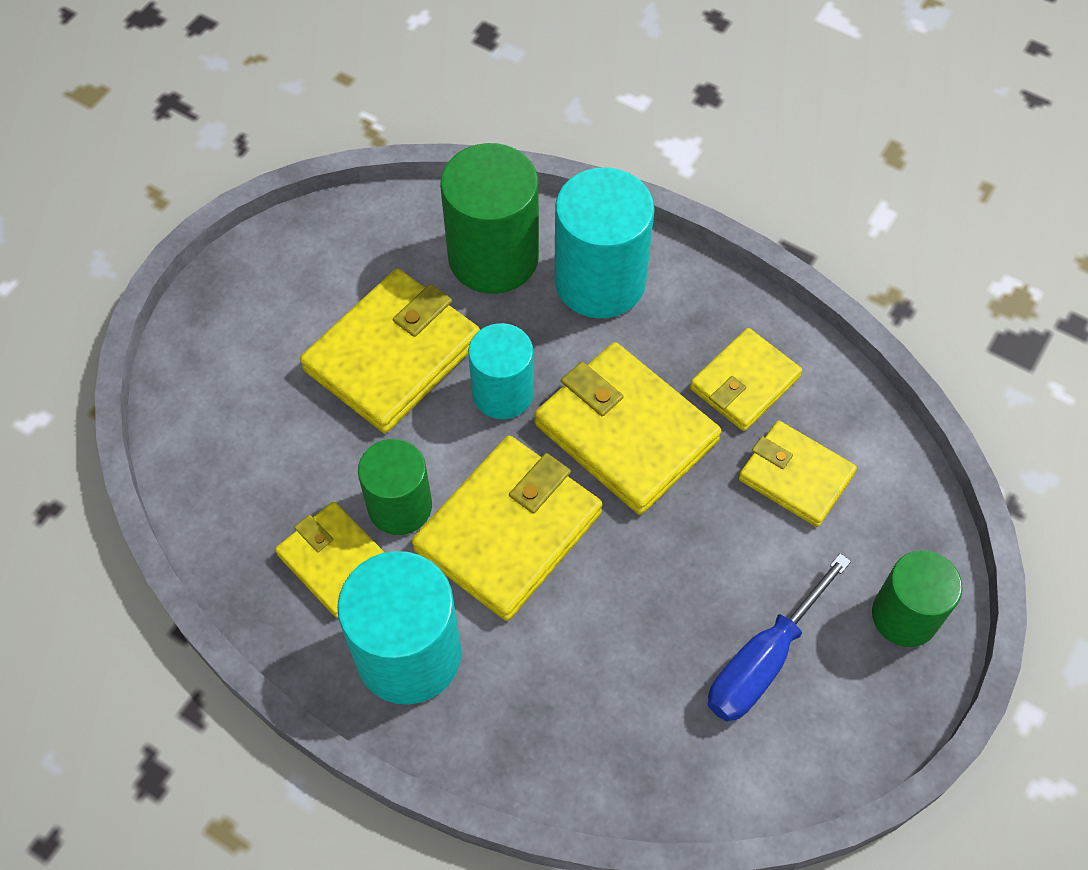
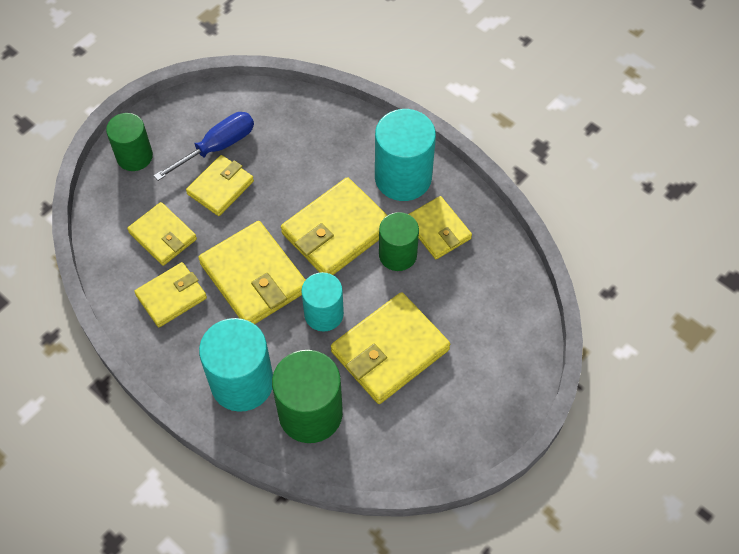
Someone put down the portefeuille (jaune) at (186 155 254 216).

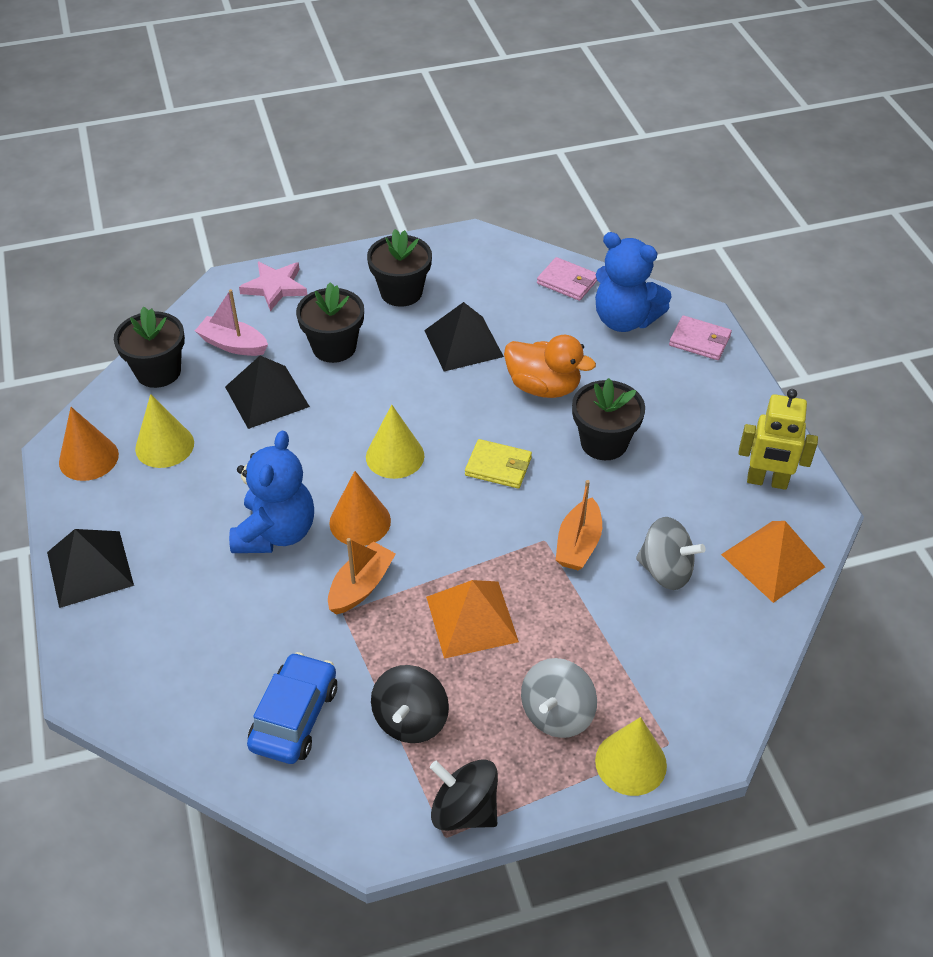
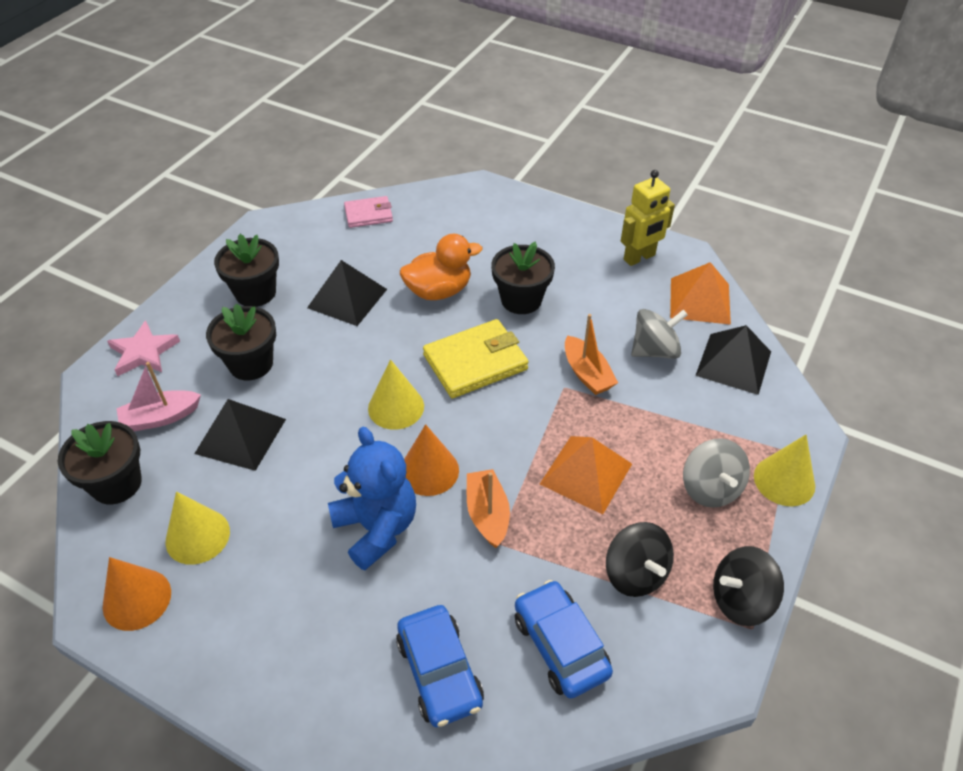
Someone took away the ours en peluche (bleu) at (595 232 672 332). Someone took away the portefeuille (rose) at (669 315 732 360). Someone scaled the portefeuille (jaune) at (465 439 532 489) by 1.65. Someone carried the pyramide (noir) from (47 529 134 608) to (695 325 771 395). Someone put down the voiture (bleu) at (396 605 484 727).

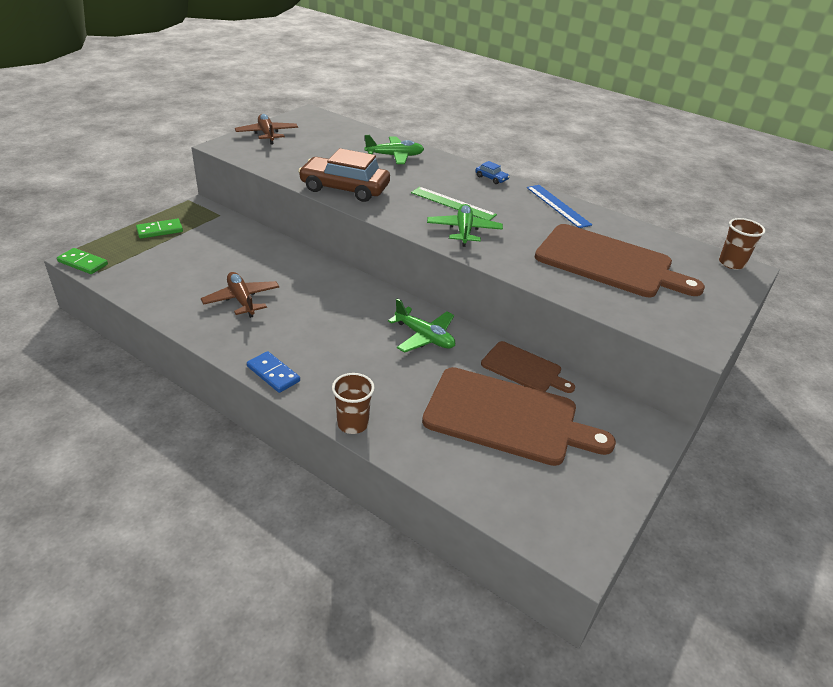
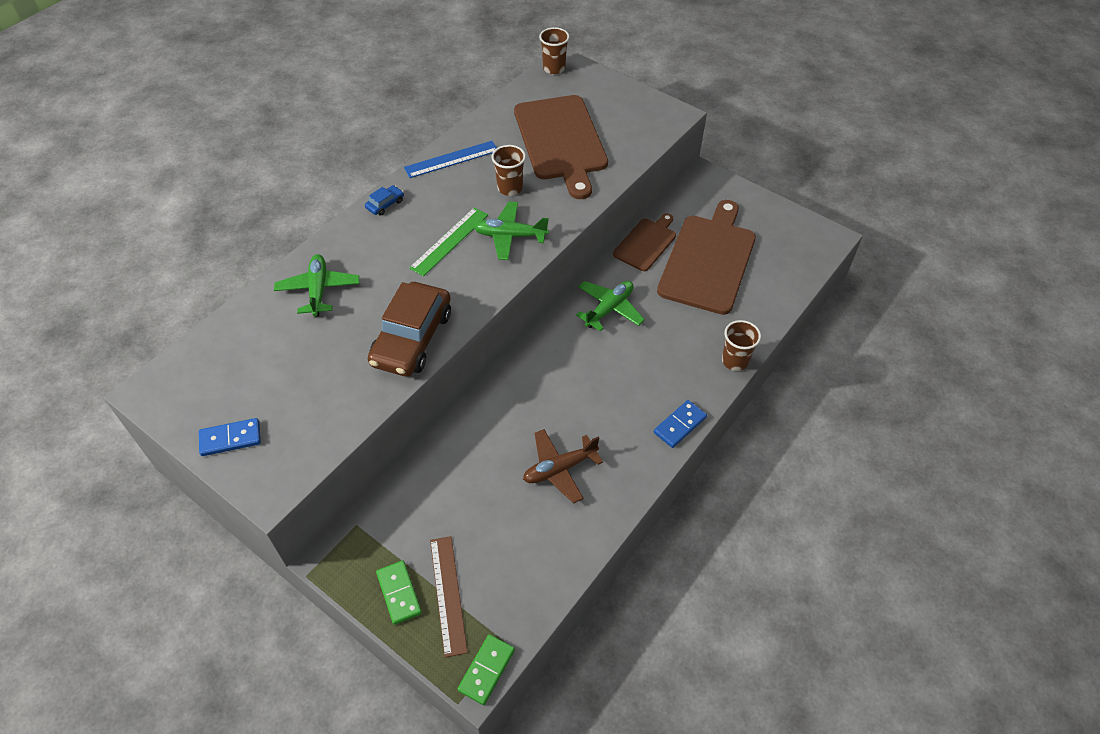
Someone swapped the avion (marron) at (235 114 298 145) for the domino (bleu) at (199 418 261 456). Someone rotated the planche à découper (marron) at (535 224 705 297) by 135 degrees clockwise. Someone put down the gobelet (marron) at (492 145 526 196). Someone put down the règle (marron) at (430 536 468 658).

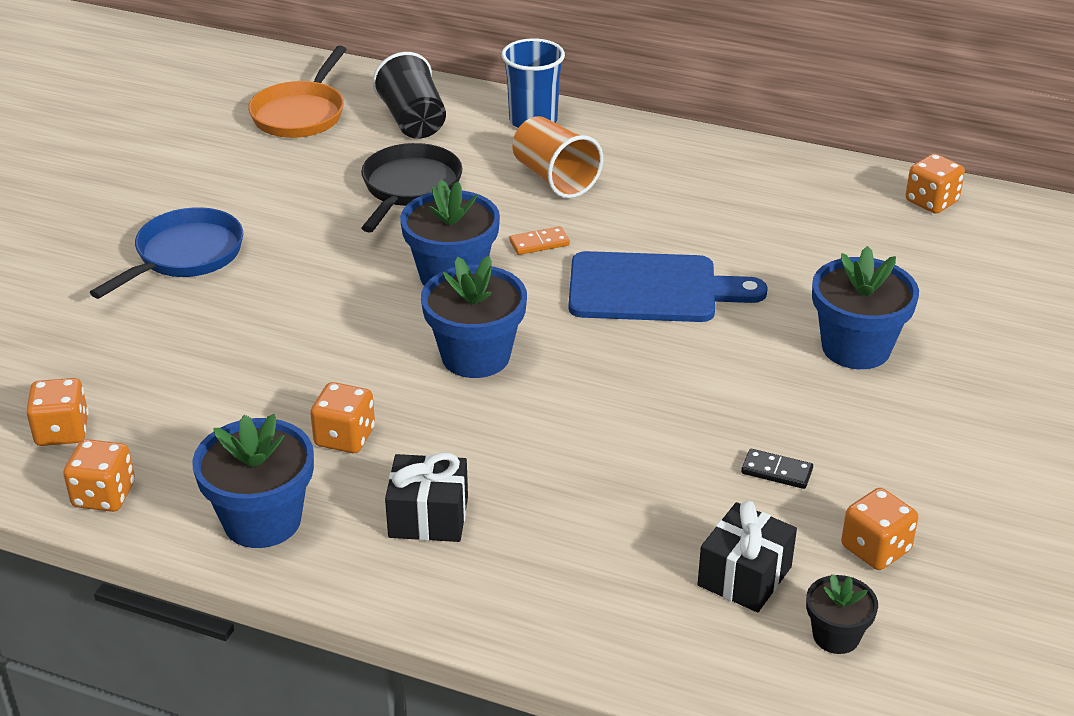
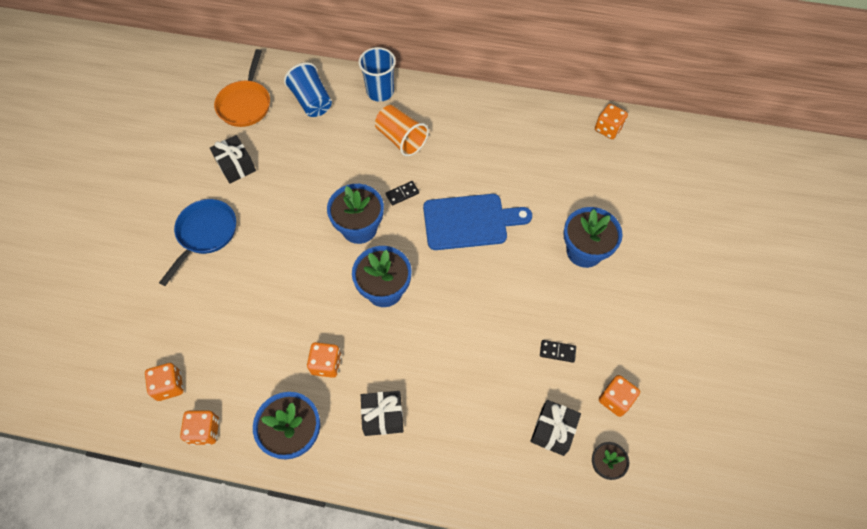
Someone repainted the gobelet (noir) at (373 52 446 139), which became the gobelet (bleu) at (284 62 332 117). Someone took away the poêle (noir) at (361 143 463 233). Someone repainted the domino (orange) at (509 226 570 255), which became the domino (noir) at (385 181 419 205). Someone put down the cadeau (noir) at (210 135 256 184).

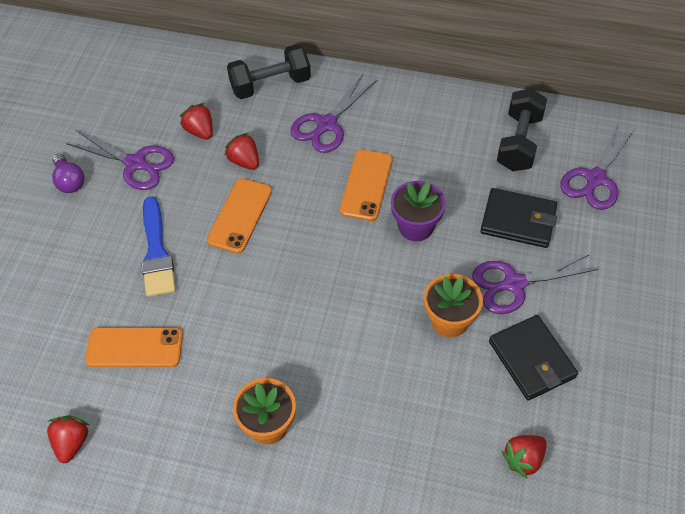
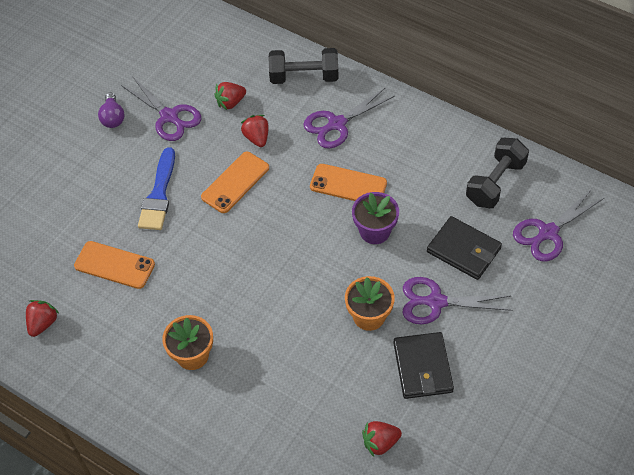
Someone rotated the fraise (rouge) at (180 103 213 140) by 105 degrees counterclockwise. Someone rotated the téléphone (orange) at (340 149 392 221) by 75 degrees clockwise.

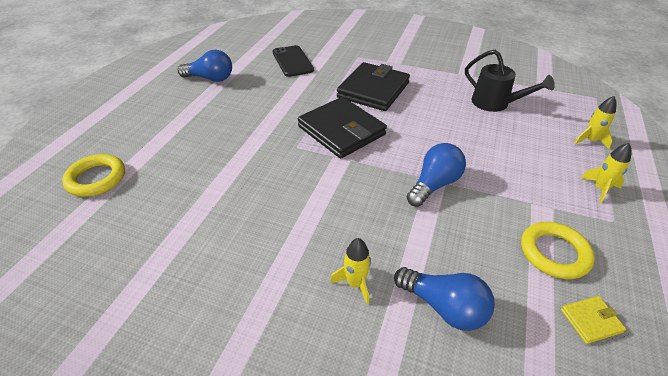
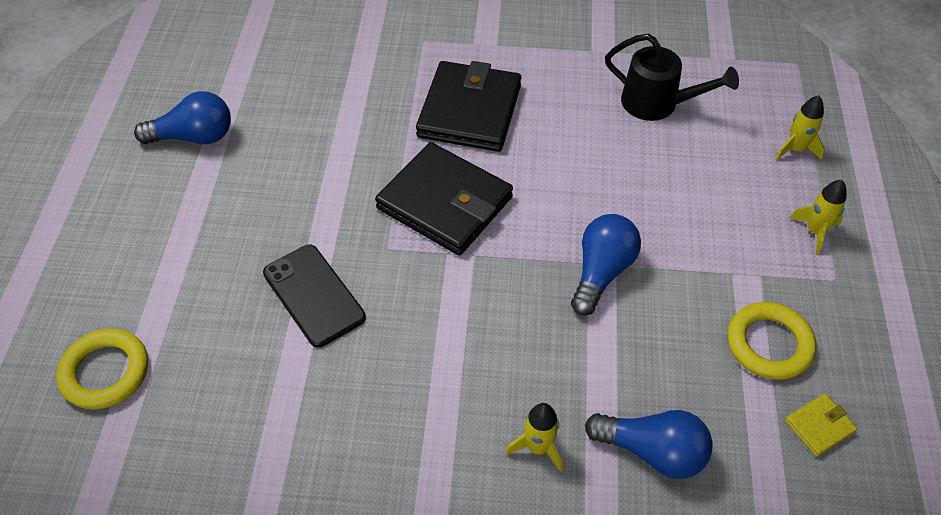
Someone carried the téléphone (noir) from (272 45 314 77) to (263 244 366 348).

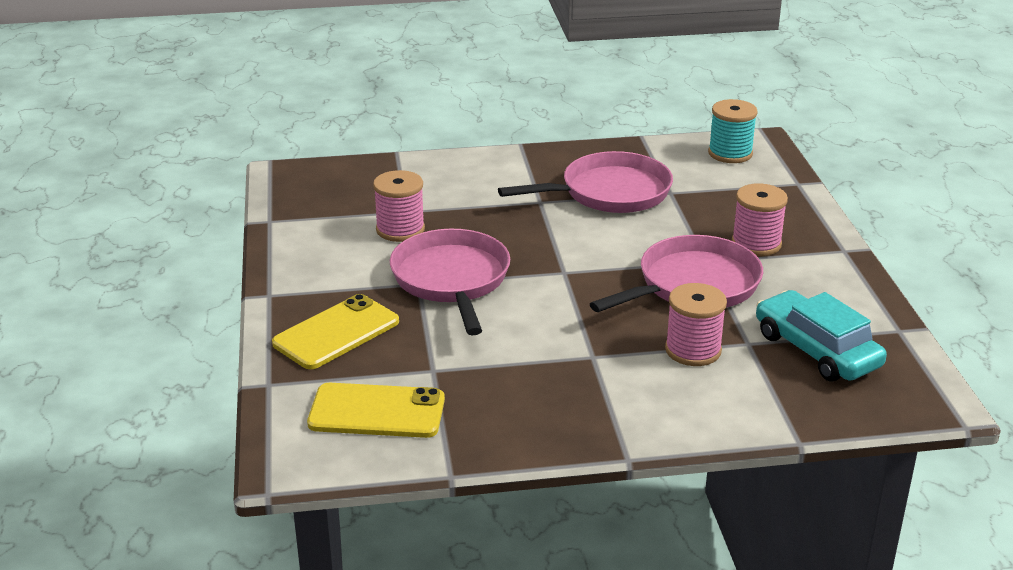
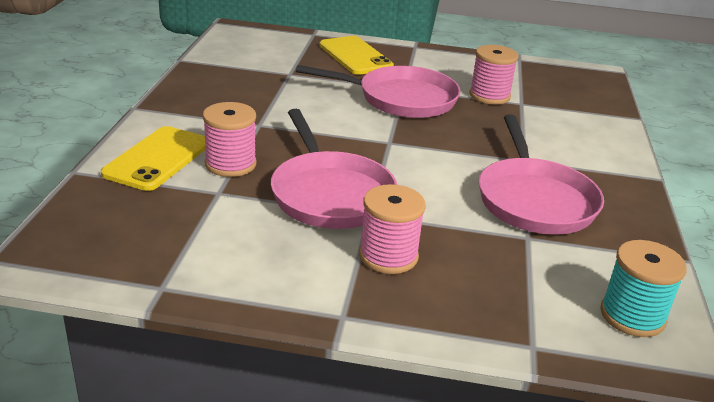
Someone took away the voiture (turquoise) at (756 290 887 381). Someone carried the téléphone (jaune) from (307 383 445 438) to (101 126 206 191).

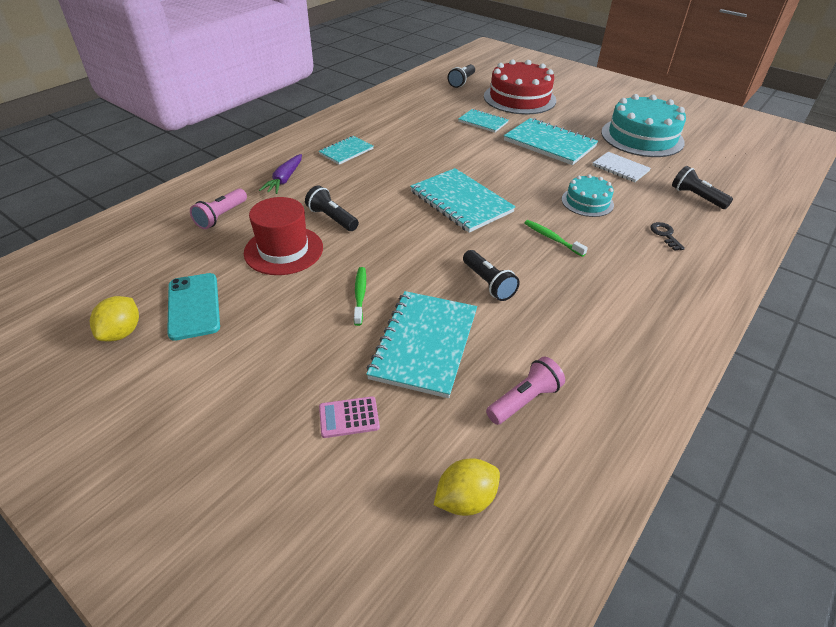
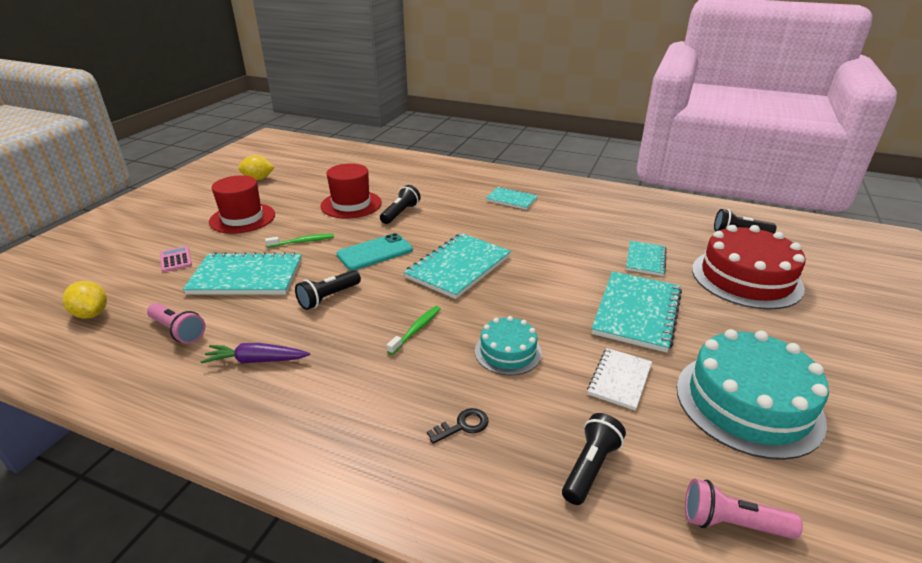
Someone carried the carotte (violet) from (259 154 302 194) to (201 343 310 364). Someone carried the lampe de poche (rose) from (190 188 247 229) to (685 479 803 539). Someone carried the téléphone (turquoise) from (167 273 220 341) to (336 233 413 270). Someone put down the chapeau (rouge) at (209 175 275 234).

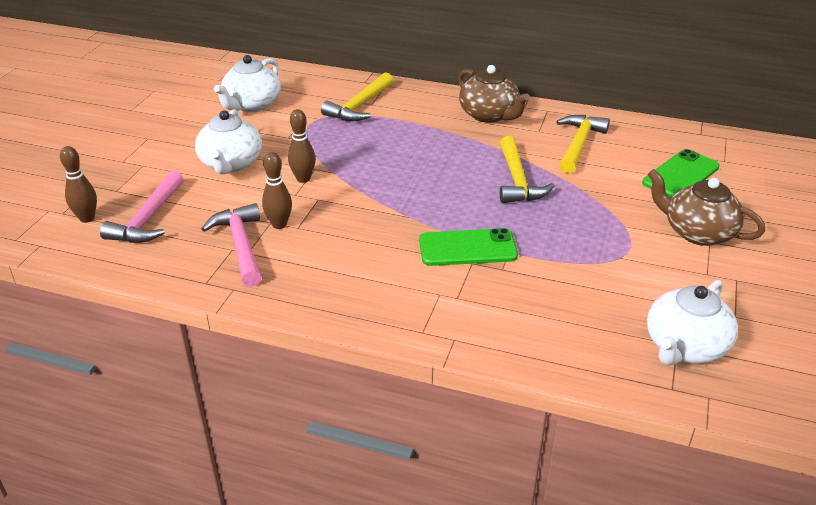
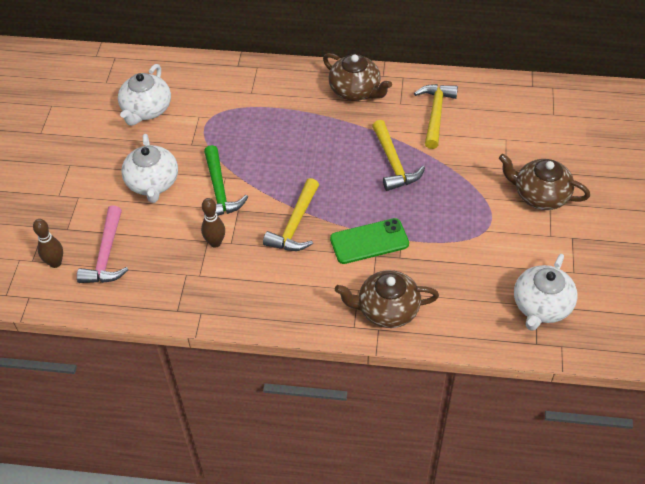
Someone carried the marteau (jaune) from (321 72 393 121) to (263 178 319 251). Someone swapped the quille (marron) at (288 109 316 183) for the marteau (vert) at (204 145 248 216). Someone took away the téléphone (vert) at (642 149 720 198). Someone took away the marteau (rose) at (201 203 262 287). Someone put down the théière (marron) at (335 270 439 328).

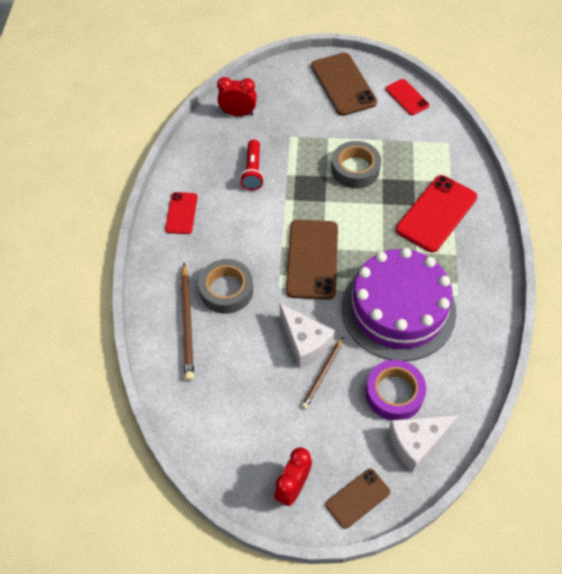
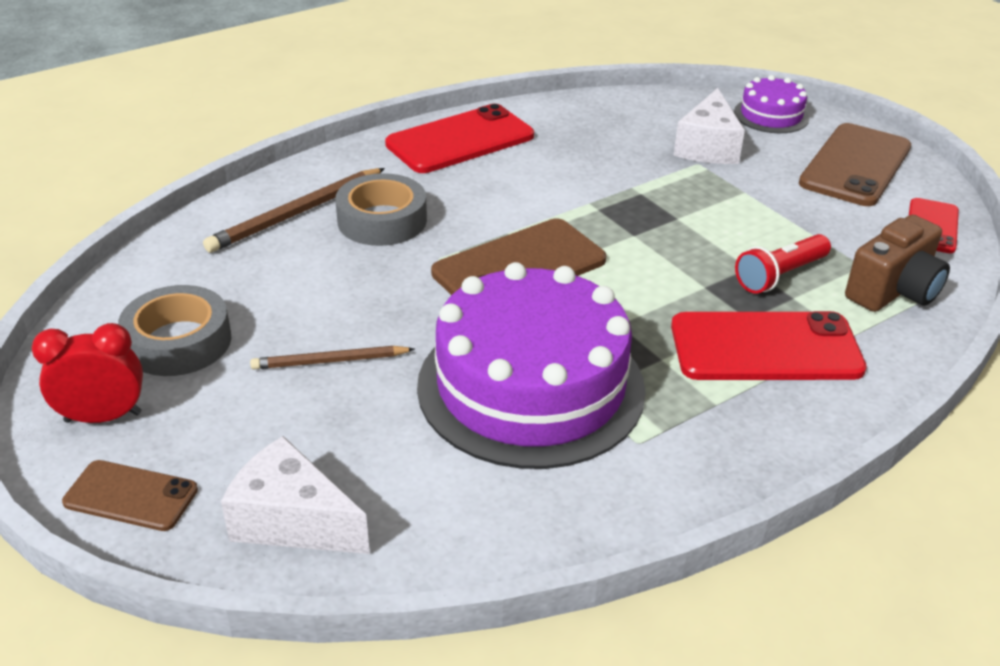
Someone took away the réveil (rouge) at (217 77 257 116). Someone carried the lampe de poche (rouge) from (240 140 264 190) to (735 234 831 294). Someone carried the ruban adhésif (gris) from (331 141 381 189) to (118 285 231 376). Someone scaled the téléphone (rouge) at (165 192 198 234) by 1.76. Someone carried the fromage (blanc) from (279 303 335 368) to (674 88 745 164). Someone took away the ruban adhésif (violet) at (366 360 426 420). Someone put down the gâteau (violet) at (734 75 810 133). Someone put down the appareil photo (marron) at (845 215 950 312).

